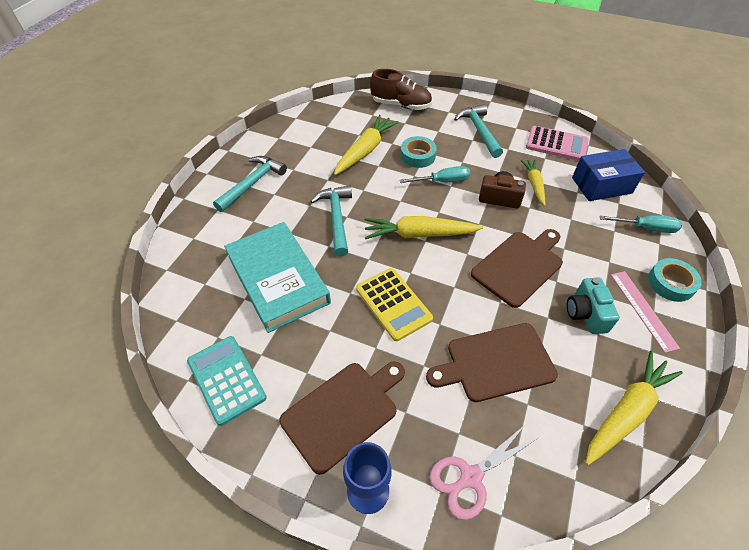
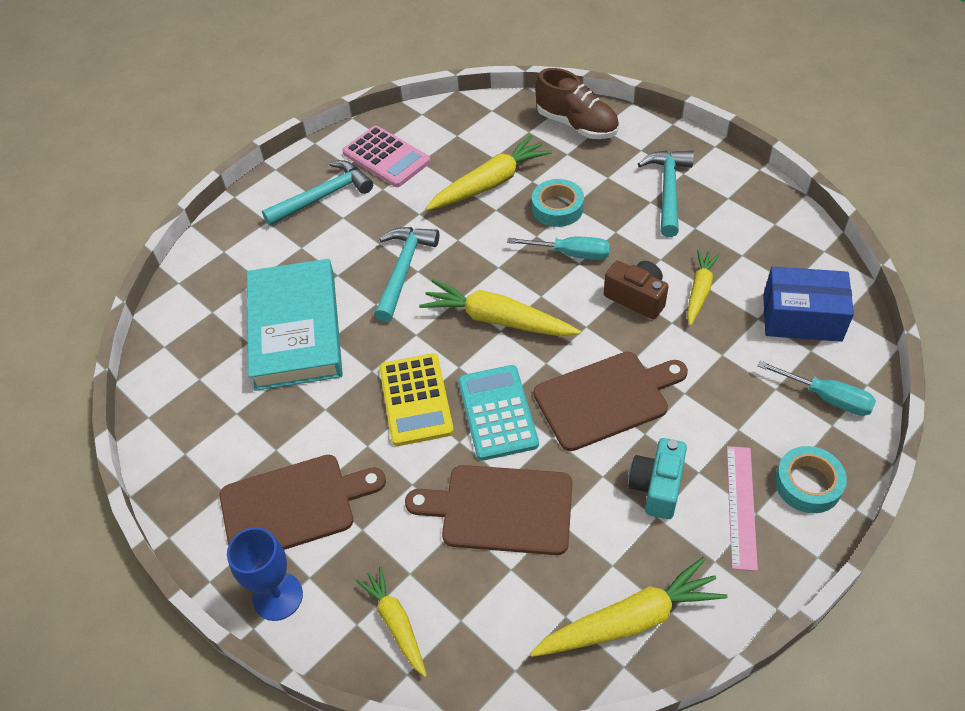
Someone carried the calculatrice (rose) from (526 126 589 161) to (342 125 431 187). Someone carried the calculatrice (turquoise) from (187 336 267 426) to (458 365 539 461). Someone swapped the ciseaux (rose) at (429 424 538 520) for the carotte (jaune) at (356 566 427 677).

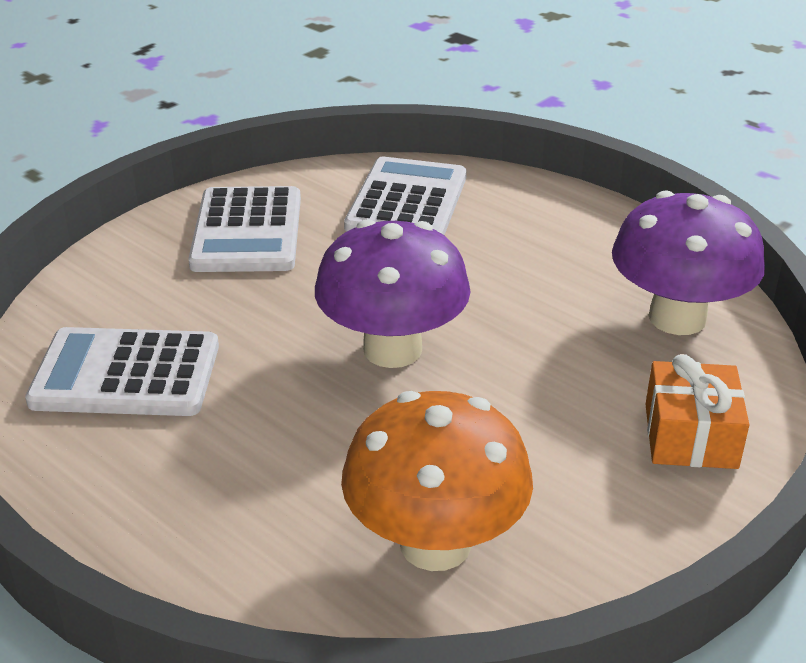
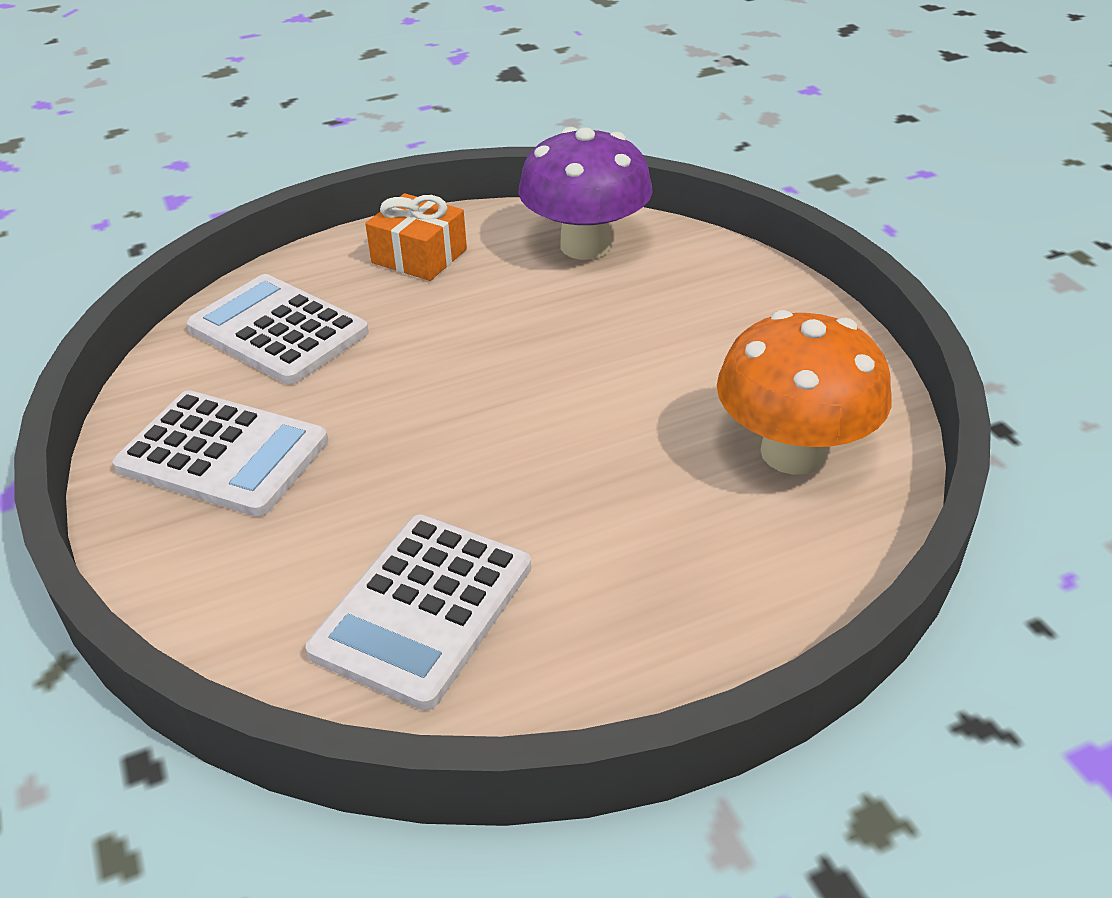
Someone took away the champignon (violet) at (315 219 471 368). Someone carried the cadeau (orange) from (645 354 749 469) to (365 193 467 281).

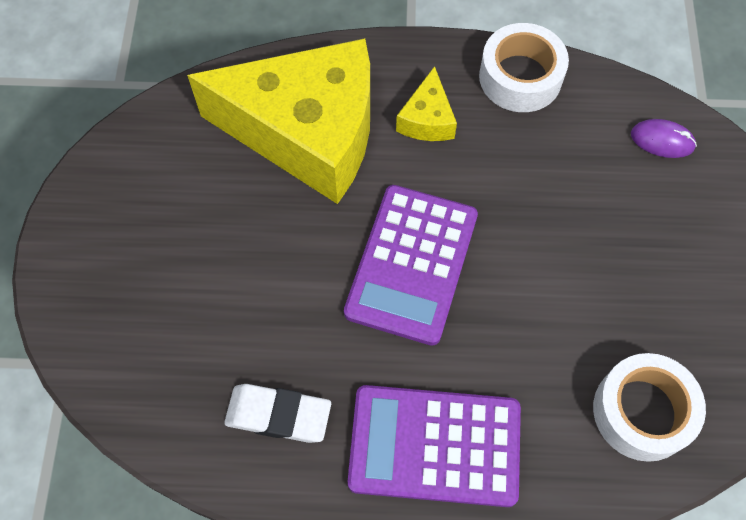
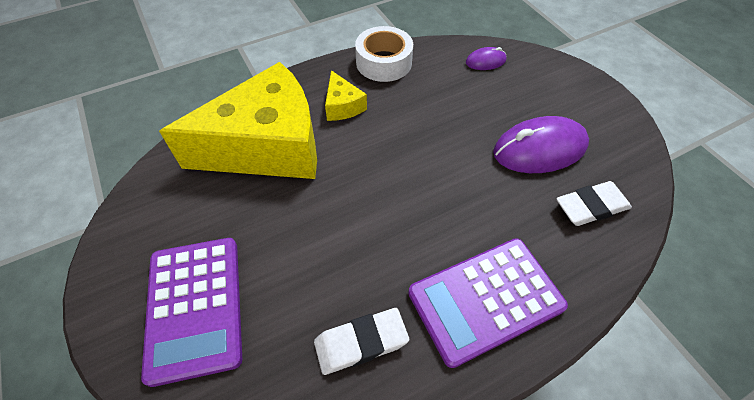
Someone carried the calculatrice (violet) from (344 185 478 346) to (141 238 242 387). Someone swapped the ruban adhésif (blanc) at (593 353 706 462) for the gomme (blanc) at (556 181 632 226). Someone put down the souris (violet) at (493 116 589 173).

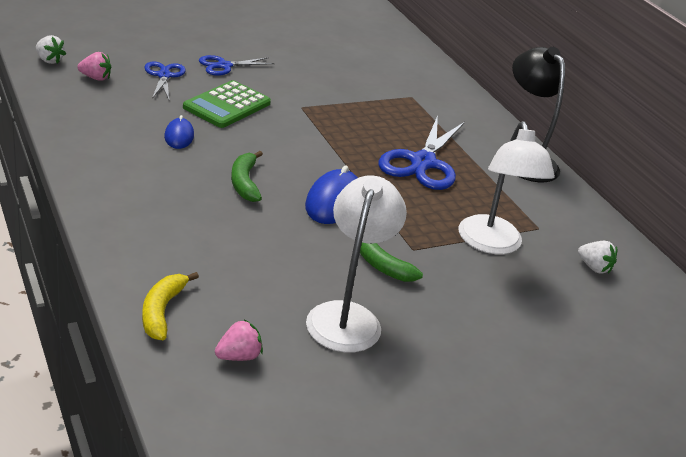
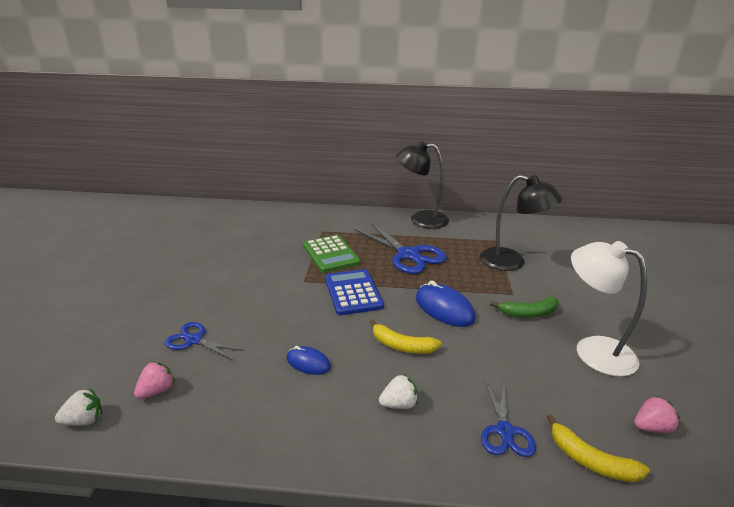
Someone carried the ciseaux (bleu) from (199 55 275 76) to (481 381 536 457). Someone carried the calculatrice (vert) from (183 80 271 128) to (303 235 361 273). Someone repainted the lampe (blanc) at (459 121 555 254), which became the lampe (noir) at (480 175 562 271). Someone repainted the banane (vert) at (231 151 263 202), which became the banane (jaune) at (370 319 442 354). Someone carried the fraise (blanc) from (578 241 617 274) to (379 374 418 409). Someone rotated the fraise (rose) at (215 319 263 361) by 75 degrees clockwise. Someone put down the calculatrice (bleu) at (325 269 384 315).

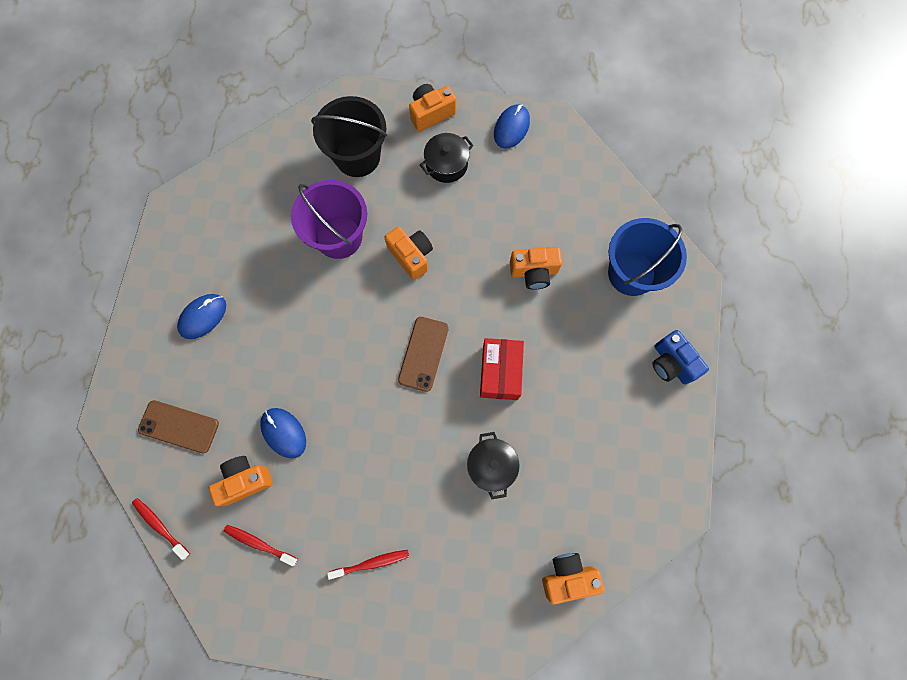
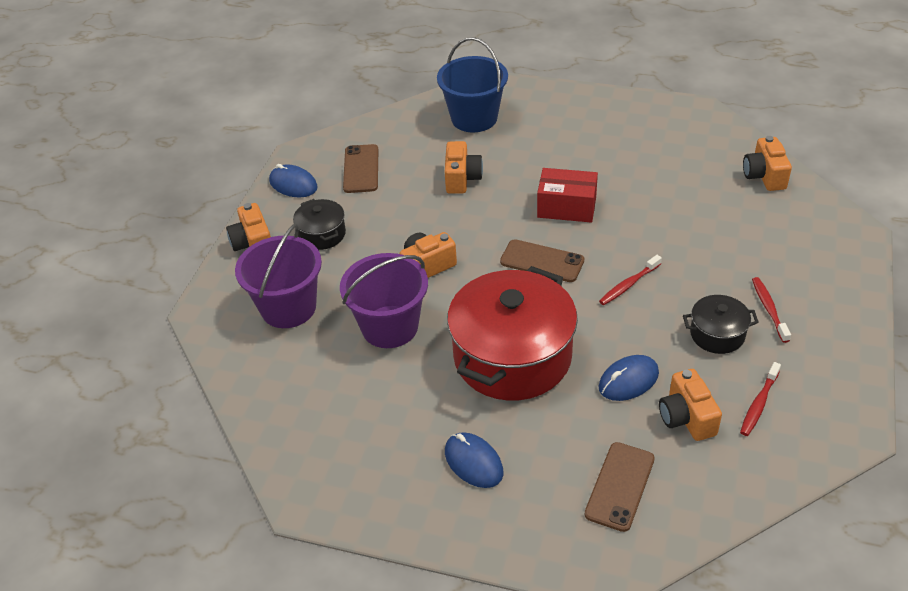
Someone repainted the seau (noir) at (311 96 387 177), which became the seau (violet) at (235 224 322 328). Someone took away the appareil photo (bleu) at (653 330 709 385). Someone carried the marmite (noir) from (467 432 520 499) to (683 295 759 354). Someone carried the brosse à dents (rouge) from (132 498 190 560) to (599 255 662 305). Someone put down the téléphone (marron) at (343 144 378 193). Someone put down the marmite (rouge) at (447 266 578 401).

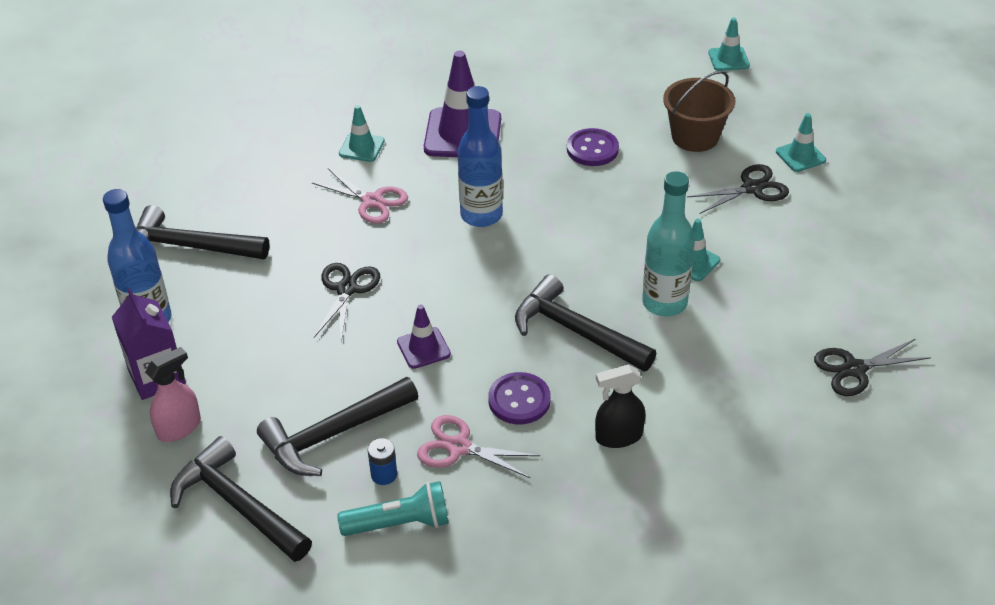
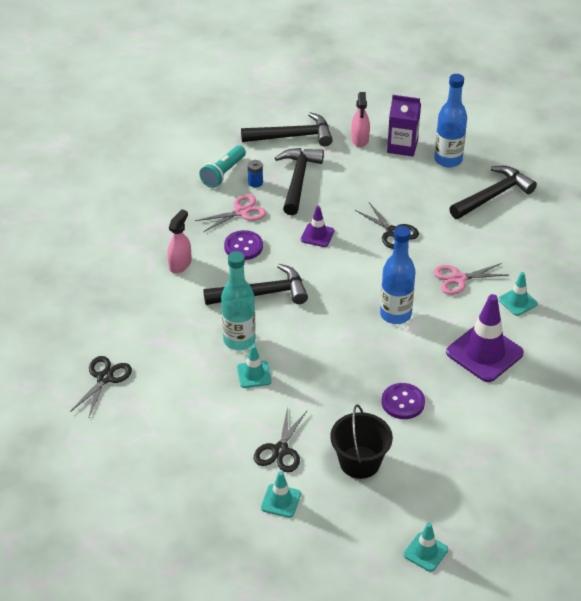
Someone repainted the seau (marron) at (663 71 735 152), which became the seau (noir) at (330 404 393 479). Someone repainted the vaporisateur (noir) at (595 365 645 448), which became the vaporisateur (rose) at (167 209 191 273).

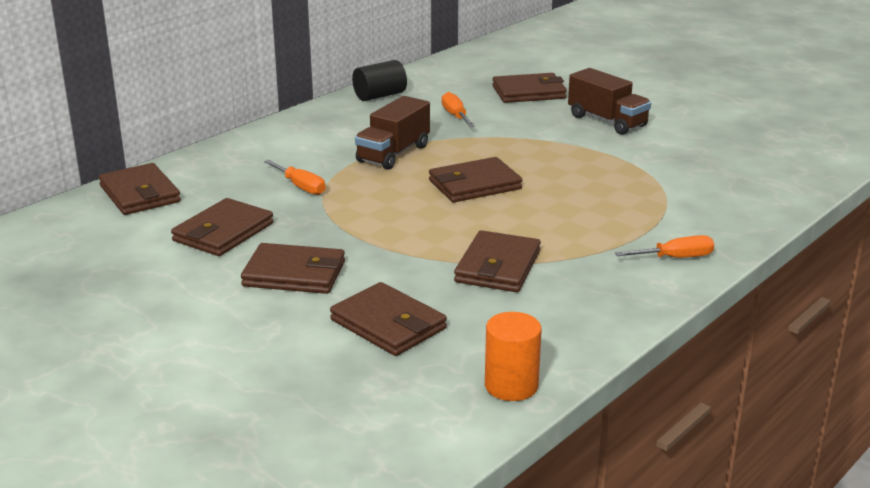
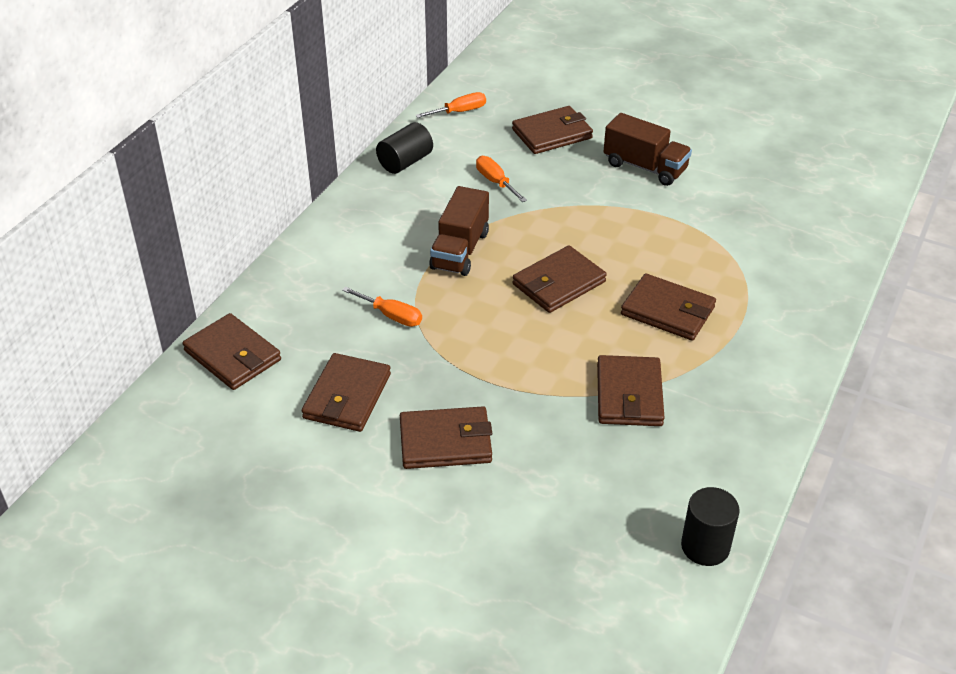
Someone carried the tournevis (orange) from (615 235 714 258) to (415 92 486 118). Someone carried the portefeuille (marron) from (330 282 447 356) to (621 273 716 341). Someone repainted the cylindre (orange) at (485 312 542 401), which became the cylindre (noir) at (681 487 740 566).

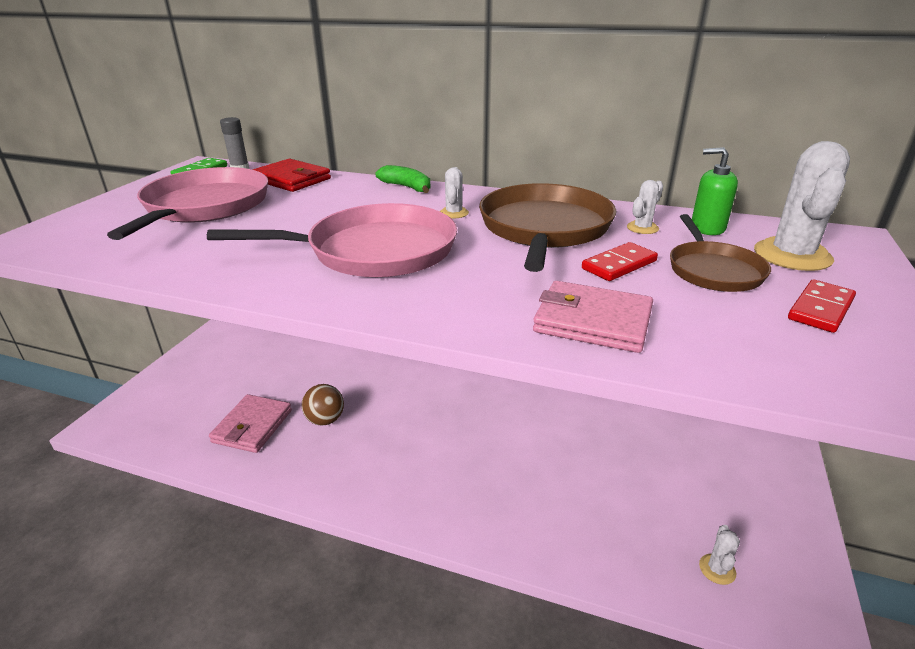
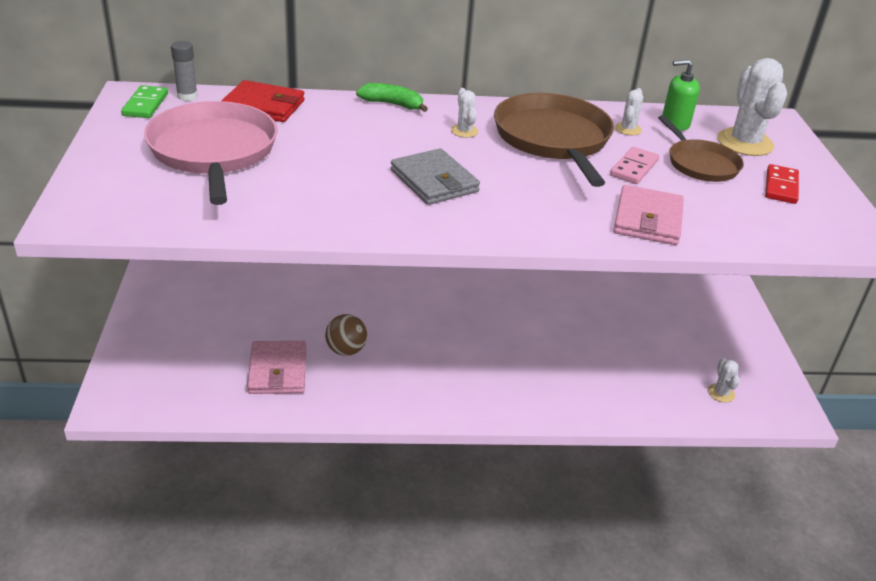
Someone swapped the poêle (rose) at (207 203 457 277) for the portefeuille (gris) at (391 148 480 205). Someone repainted the domino (rouge) at (582 242 658 281), which became the domino (rose) at (610 147 659 184). Someone rotated the portefeuille (rose) at (533 281 653 353) by 75 degrees counterclockwise.

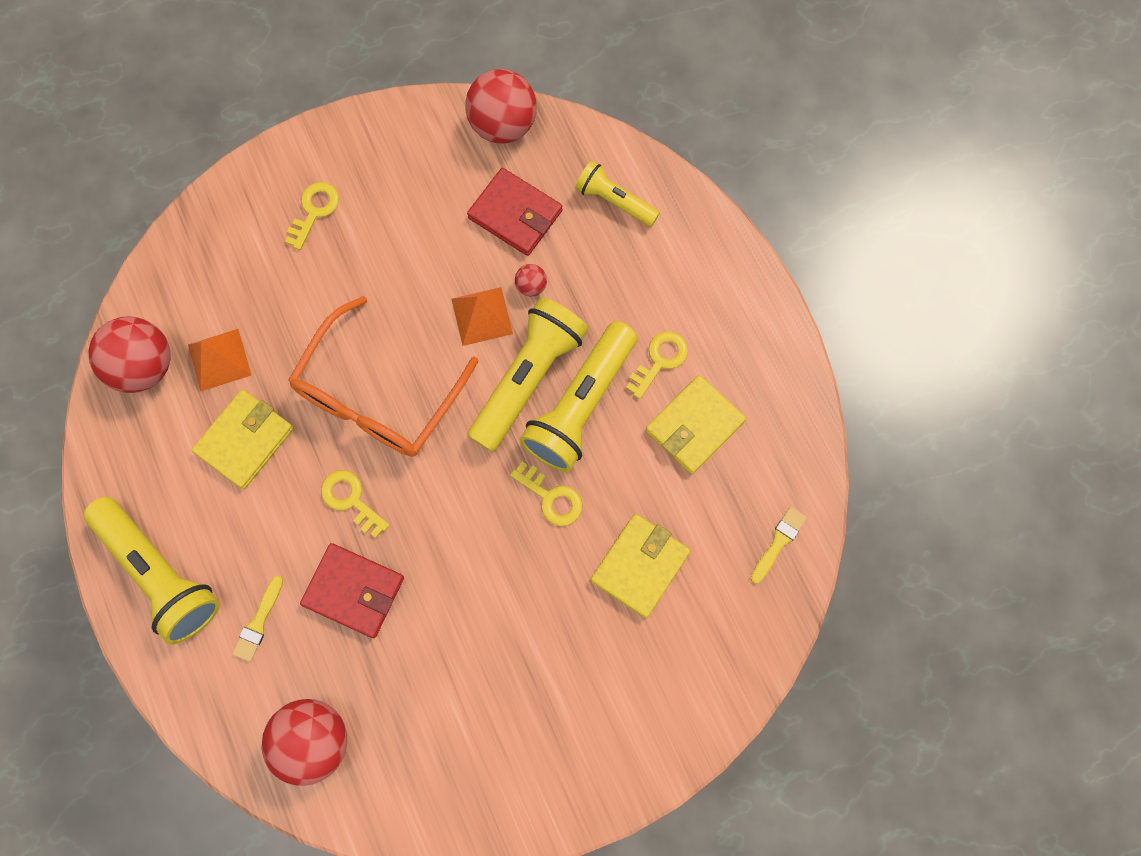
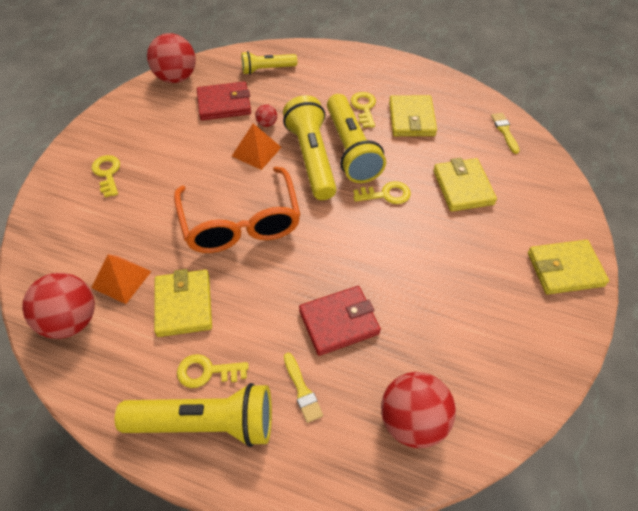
Someone carried the clé (jaune) from (321 470 390 538) to (177 354 249 388). Someone put down the portefeuille (jaune) at (528 240 609 294).

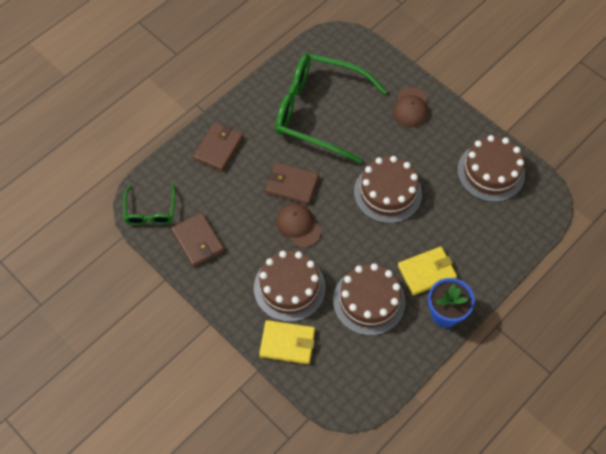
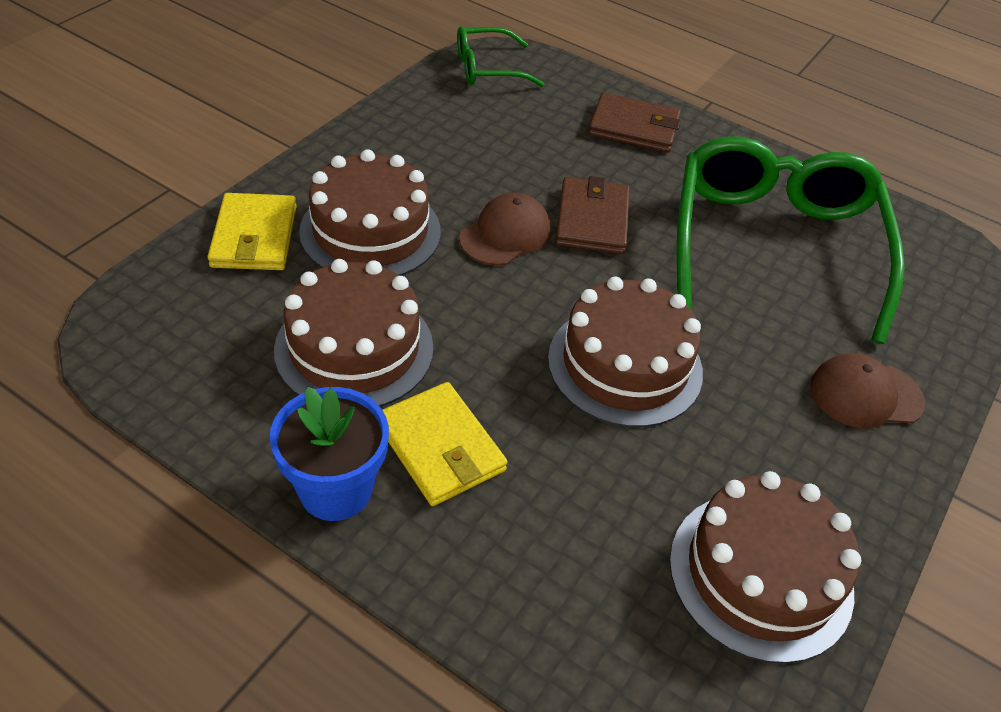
Someone took away the portefeuille (marron) at (171 212 224 267).

